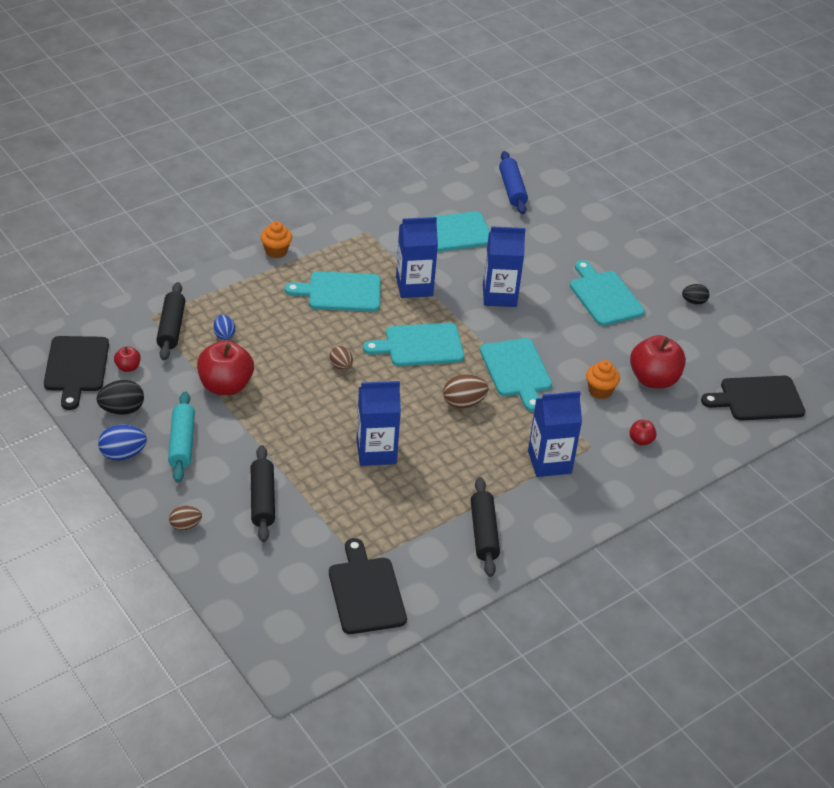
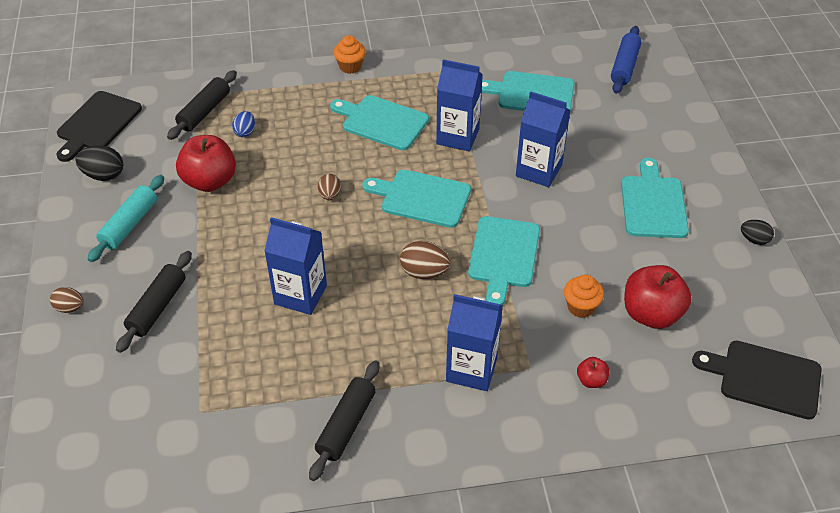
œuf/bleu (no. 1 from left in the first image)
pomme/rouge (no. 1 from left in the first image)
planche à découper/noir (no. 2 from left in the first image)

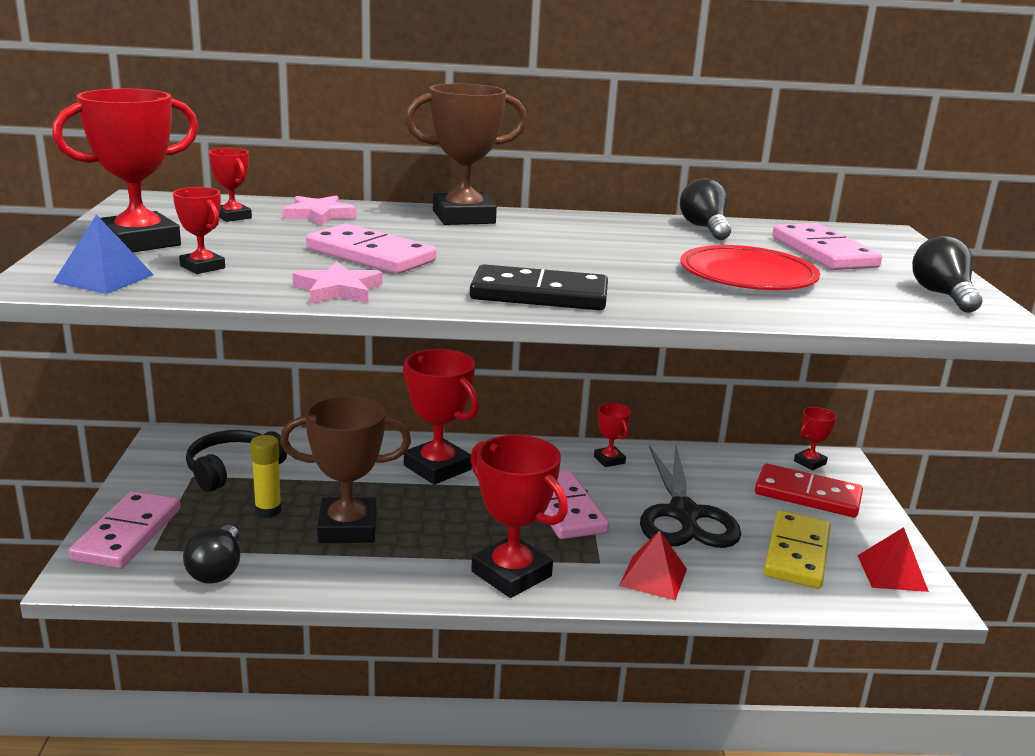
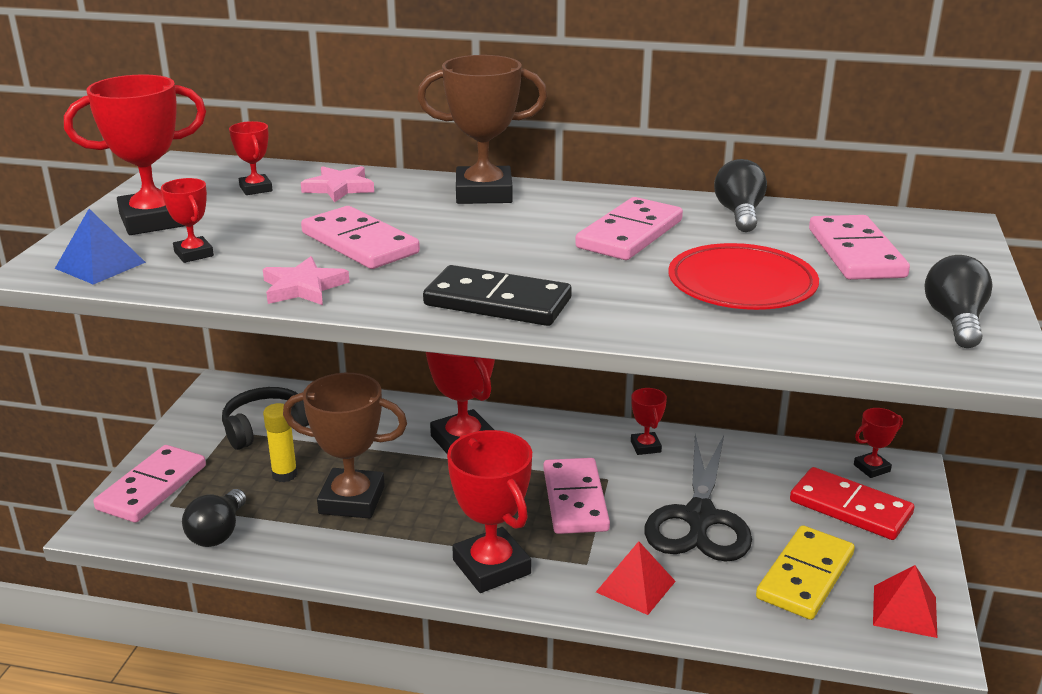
domino/rose (no. 4 from left)

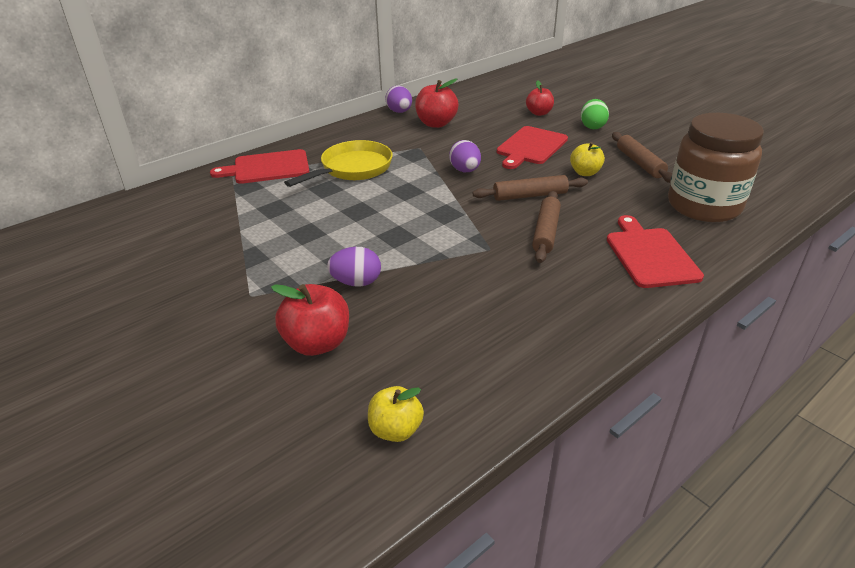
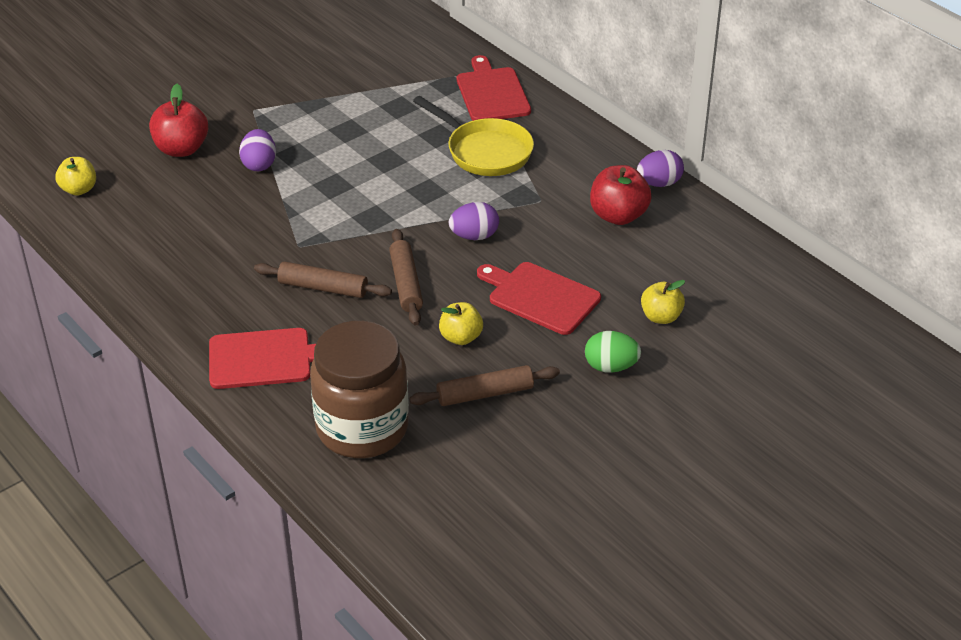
pomme/jaune (no. 3 from left)

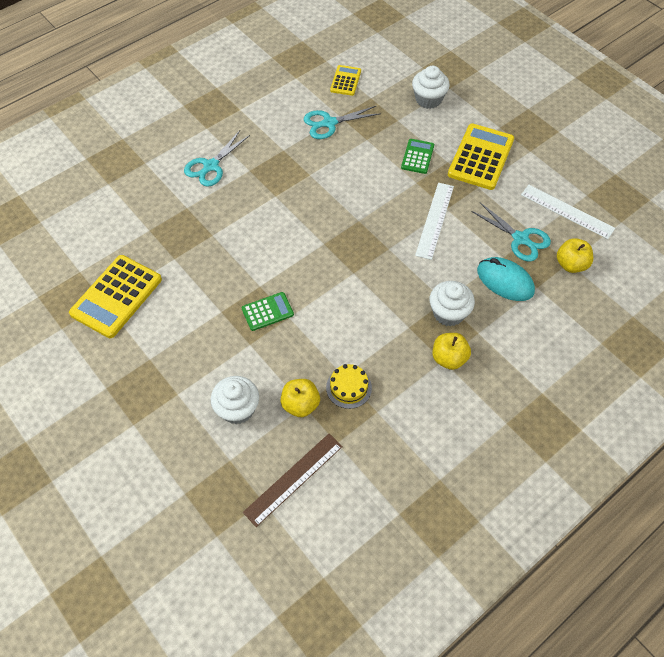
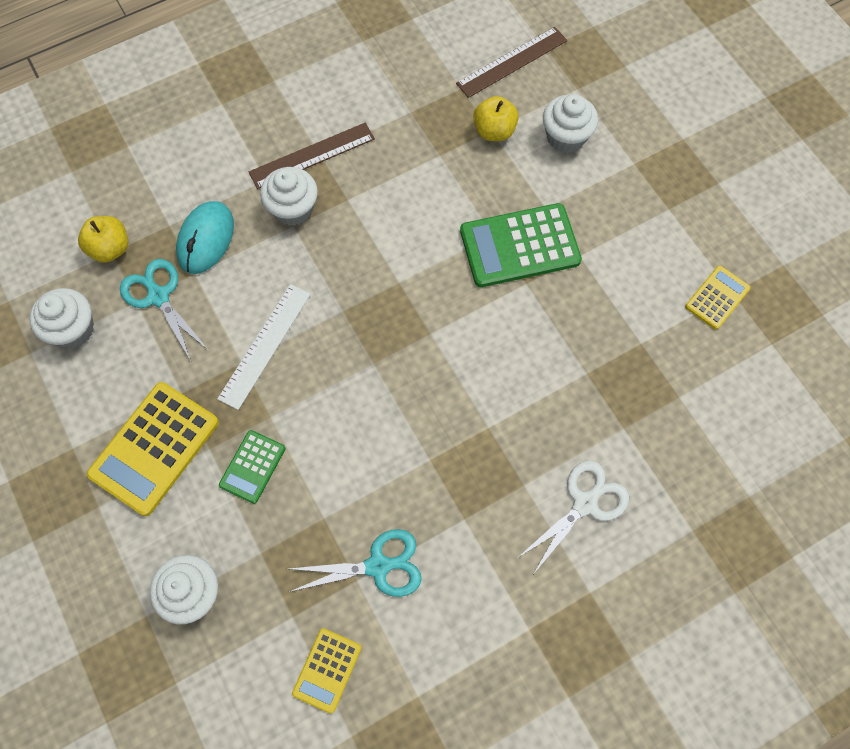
muffin/blanc (no. 1 from left)
souris/turquoise
règle/marron (no. 1 from left)
calculatrice/vert (no. 2 from left)
ciseaux/blanc
calculatrice/jaune (no. 3 from left)
gâteau/jaune

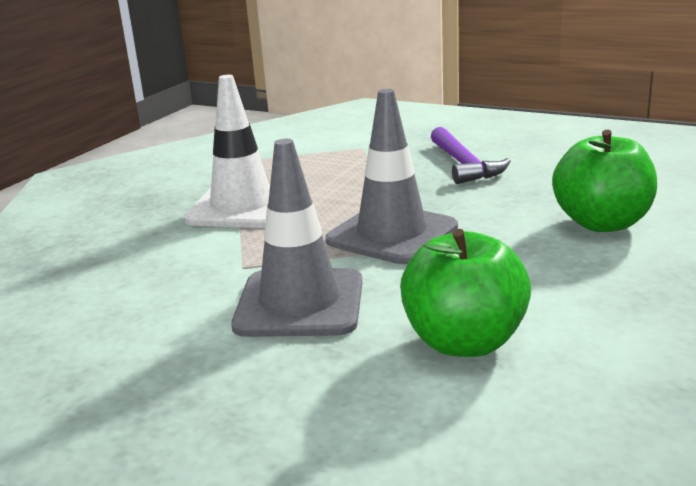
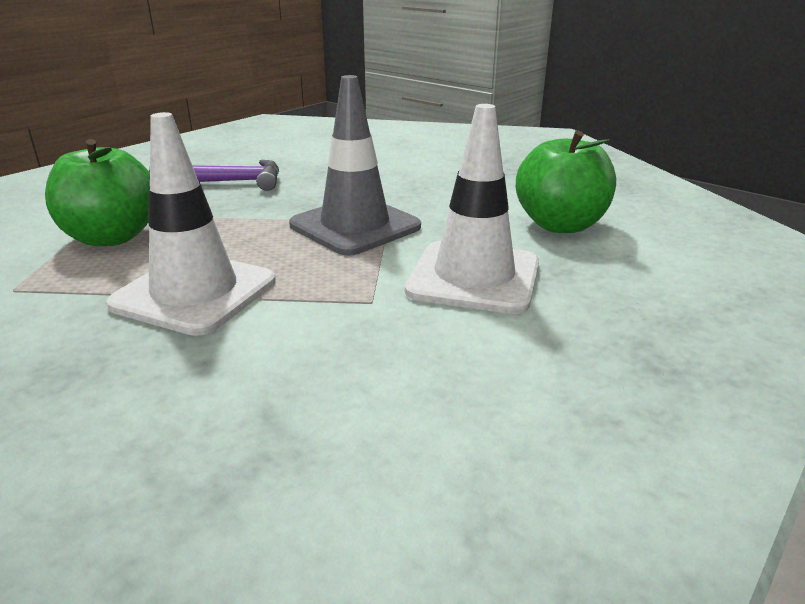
pomme/vert (no. 1 from left)
cône de chantier/blanc (no. 2 from left)

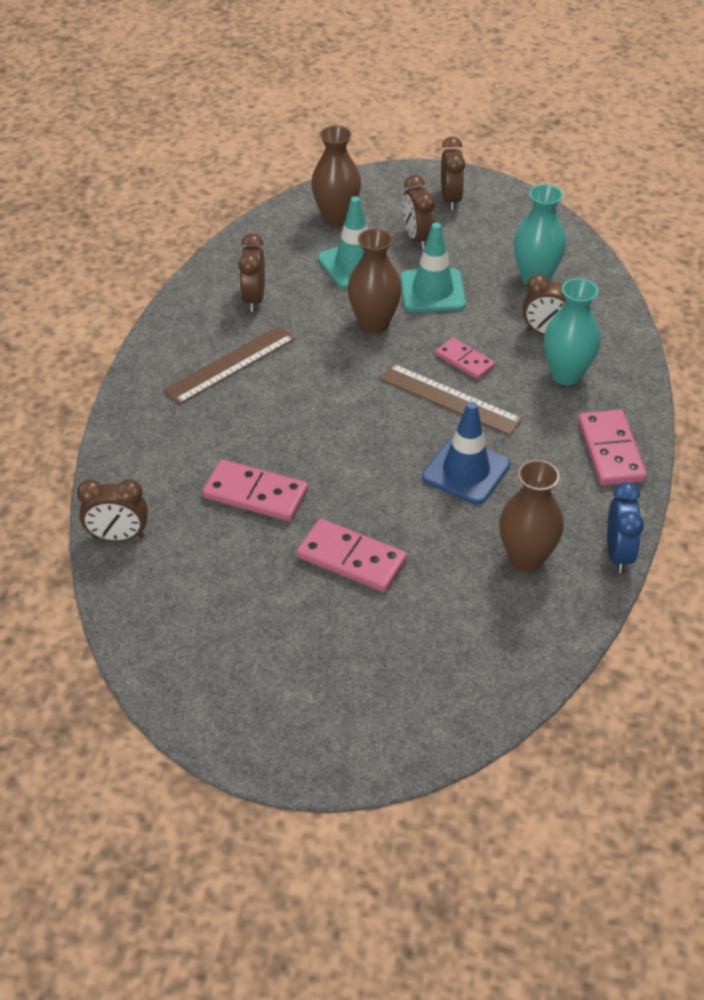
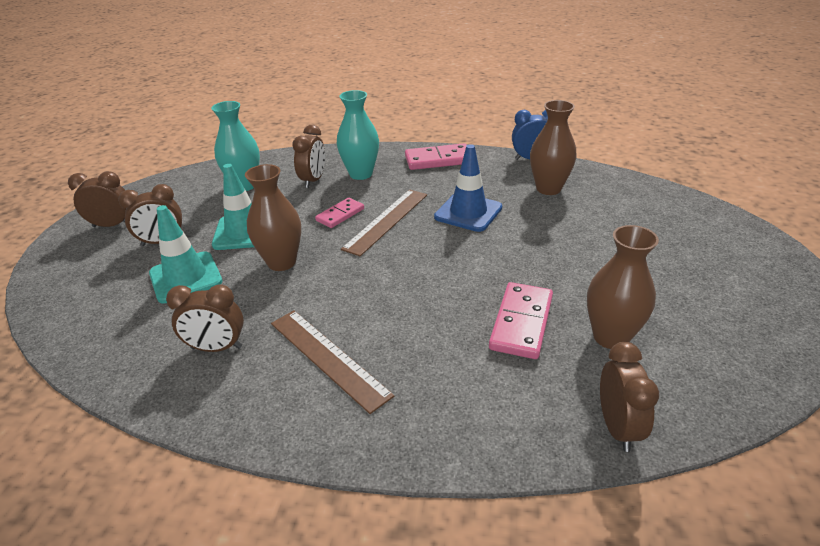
vase/marron (no. 3 from left)
domino/rose (no. 2 from left in the first image)

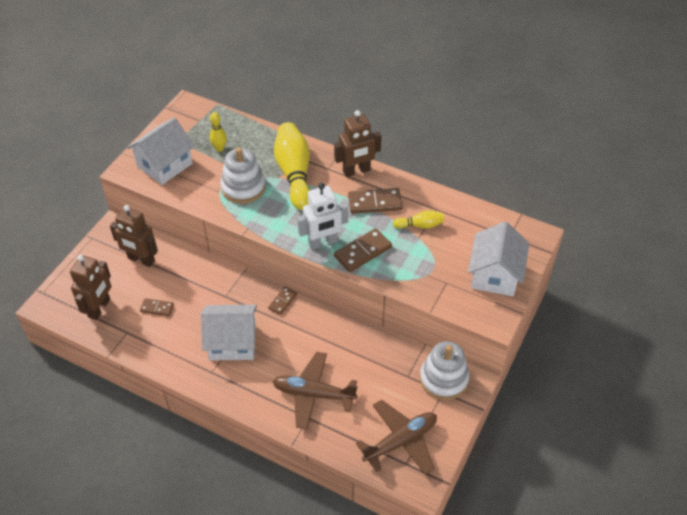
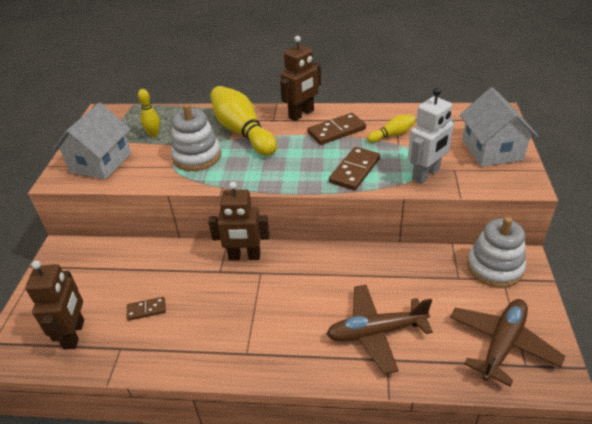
robot/marron (no. 2 from left)
robot/blanc
maison/blanc (no. 2 from left in the first image)
domino/marron (no. 2 from left in the first image)

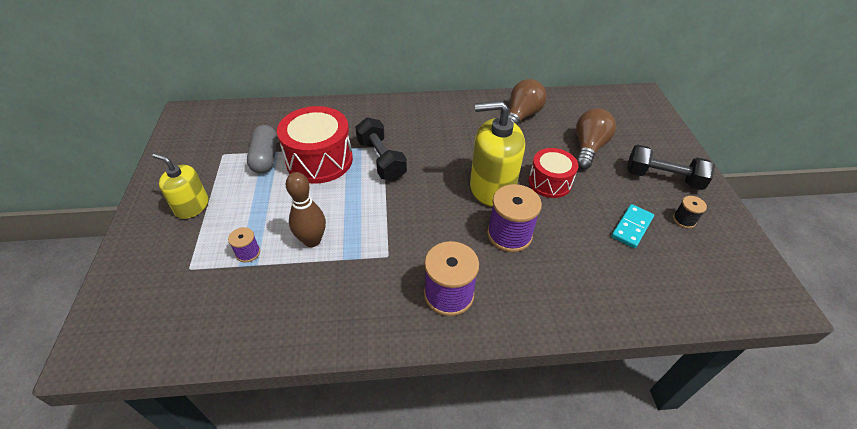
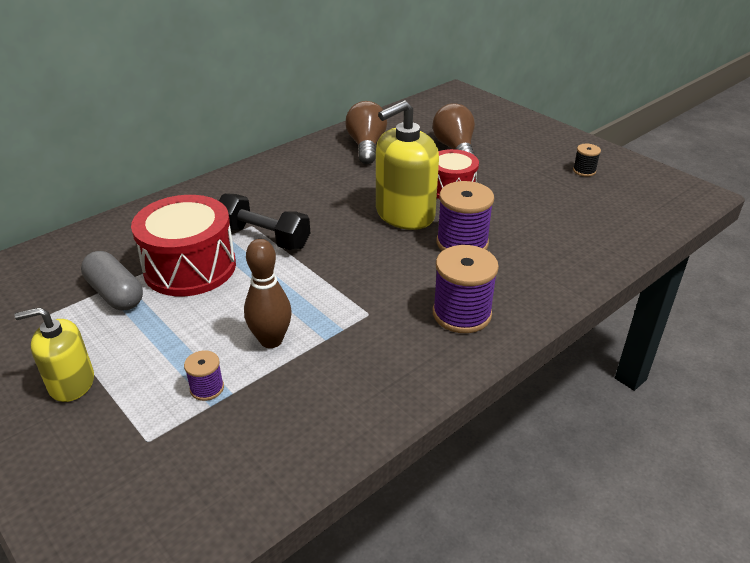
domino/turquoise
haltère/noir (no. 2 from left in the first image)

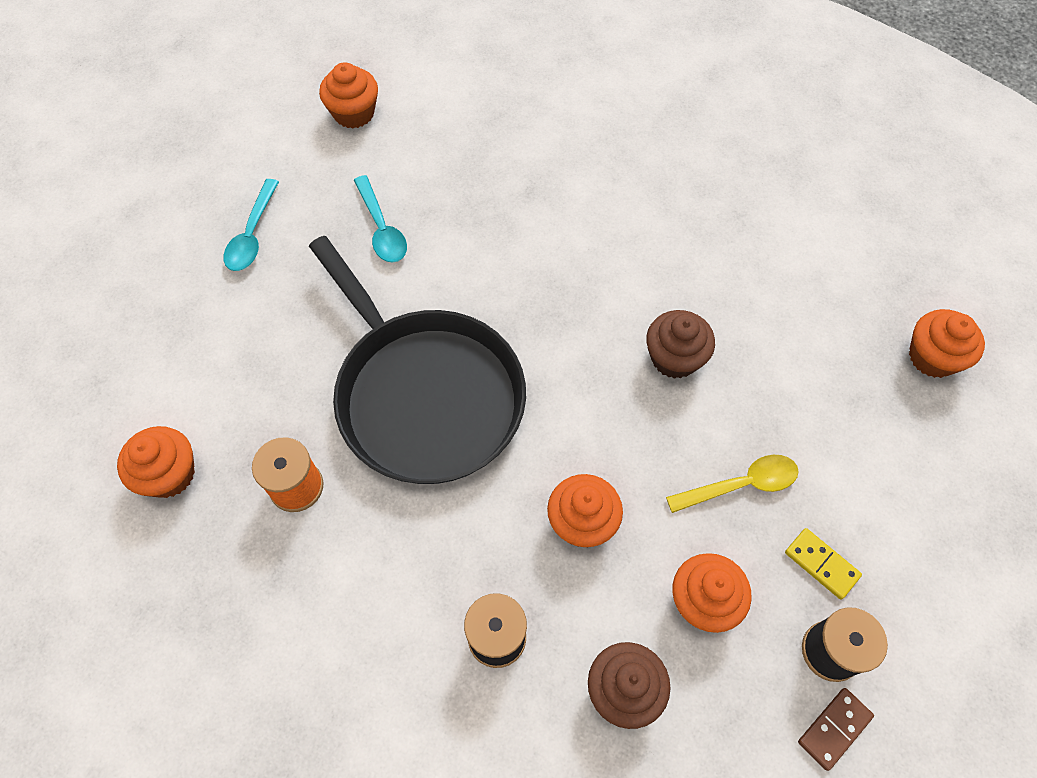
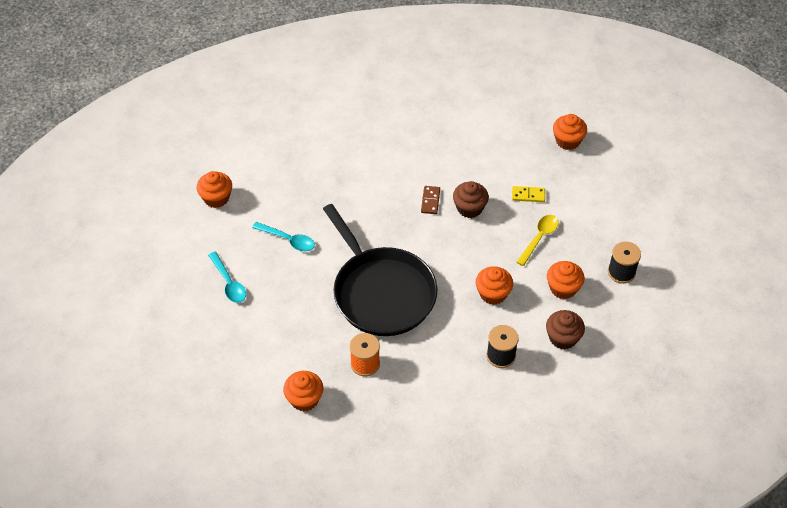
poêle/noir
domino/marron
domino/jaune

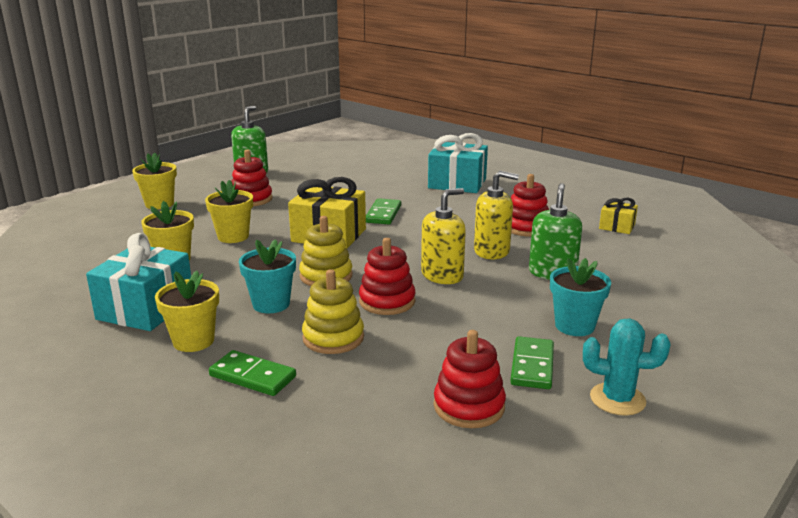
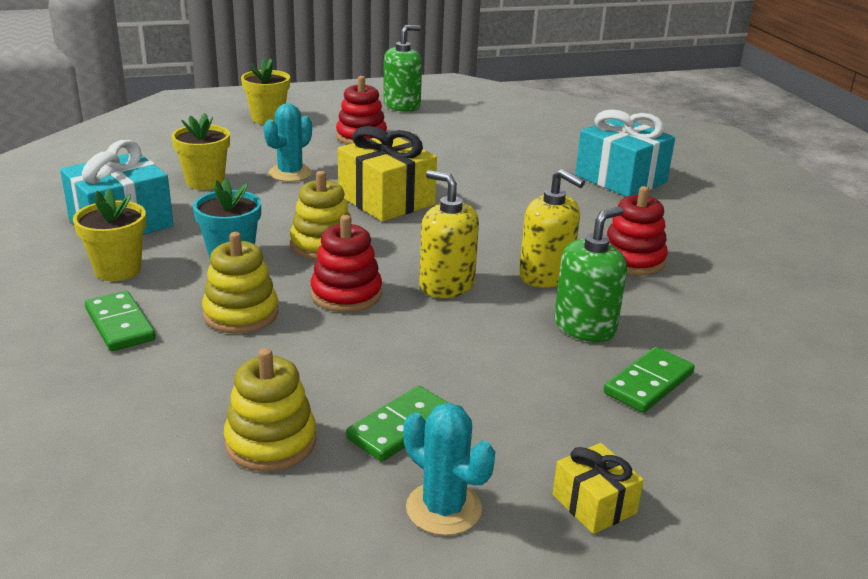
jouet à empiler/jaune (no. 2 from left)
cactus/turquoise (no. 1 from left)
distributeur de savon/jaune (no. 1 from left)
cadeau/jaune (no. 2 from left)
domino/vert (no. 3 from left)
pot de fleurs/turquoise (no. 2 from left in the first image)

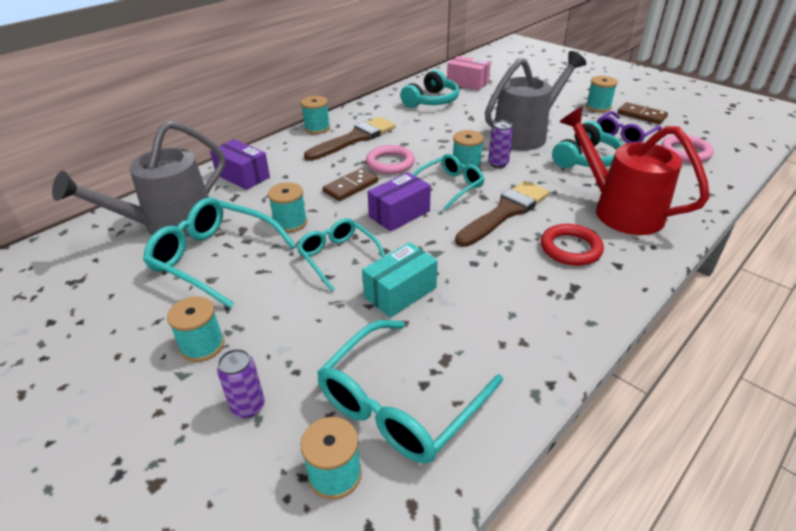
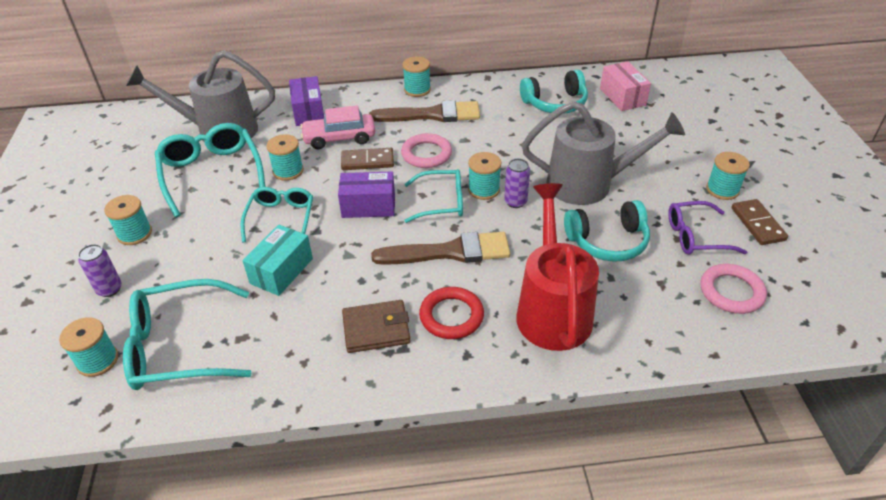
boîte/turquoise
voiture/rose
portefeuille/marron

